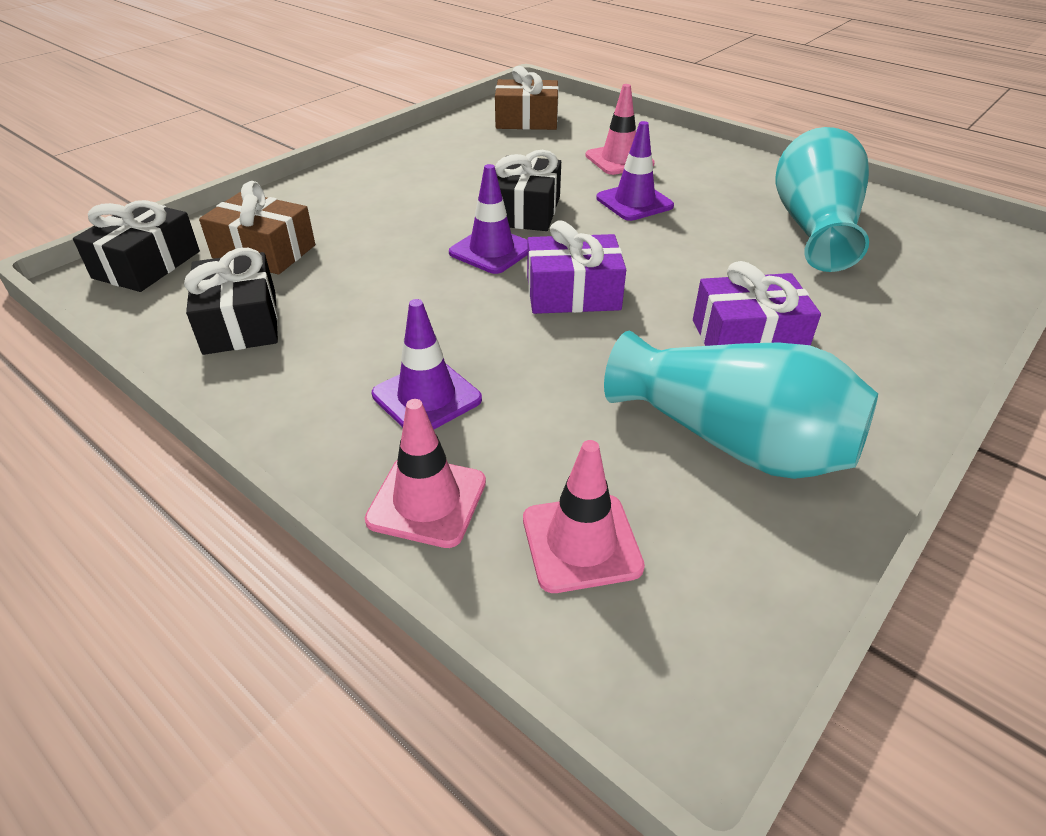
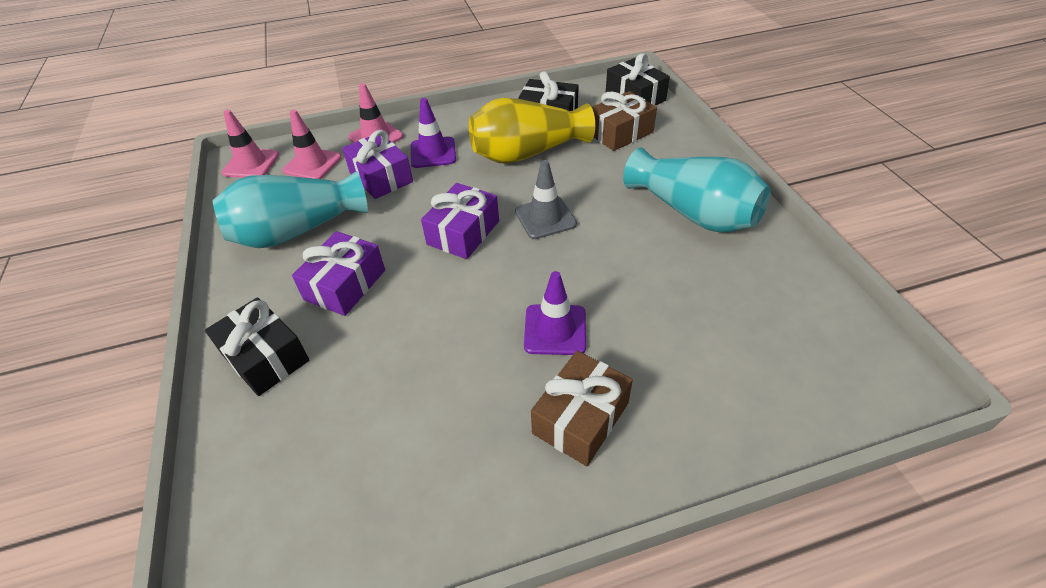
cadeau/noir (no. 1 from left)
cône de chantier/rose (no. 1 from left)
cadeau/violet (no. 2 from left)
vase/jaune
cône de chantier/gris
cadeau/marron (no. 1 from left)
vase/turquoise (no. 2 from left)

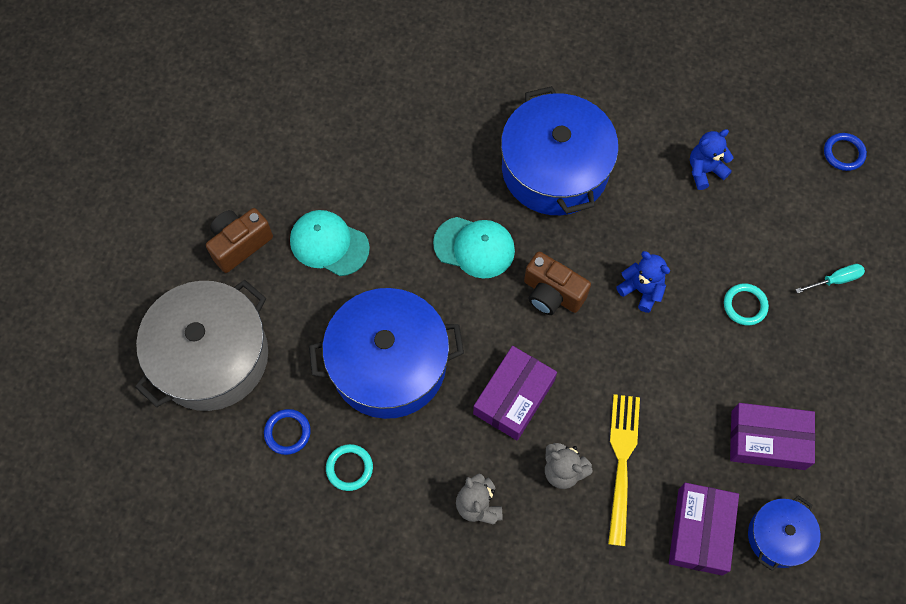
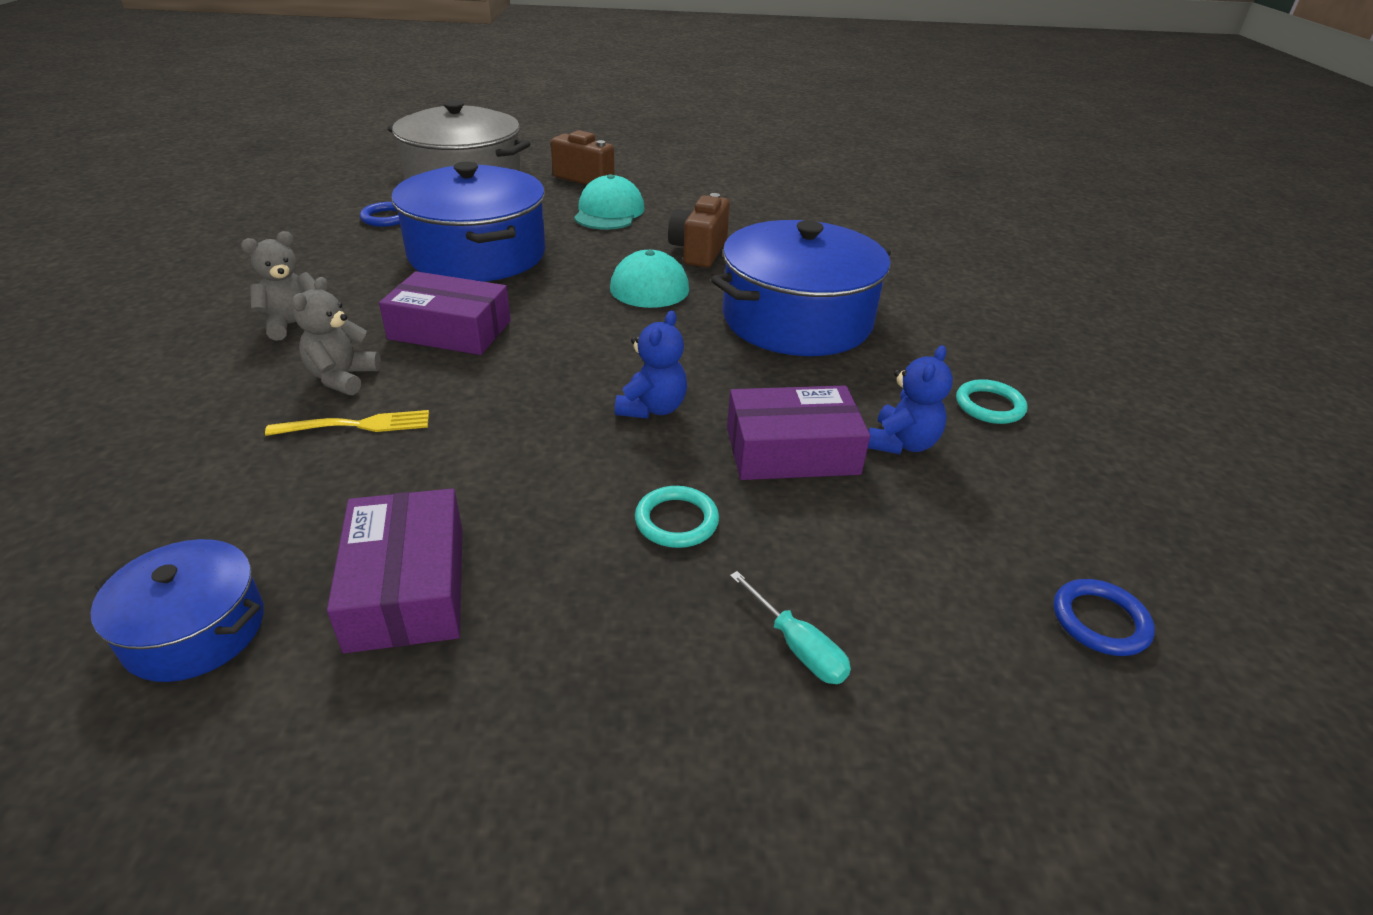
fourchette/jaune
appareil photo/marron (no. 2 from left)
boîte/violet (no. 3 from left)
ours en peluche/bleu (no. 2 from left)
anneau/turquoise (no. 2 from left)

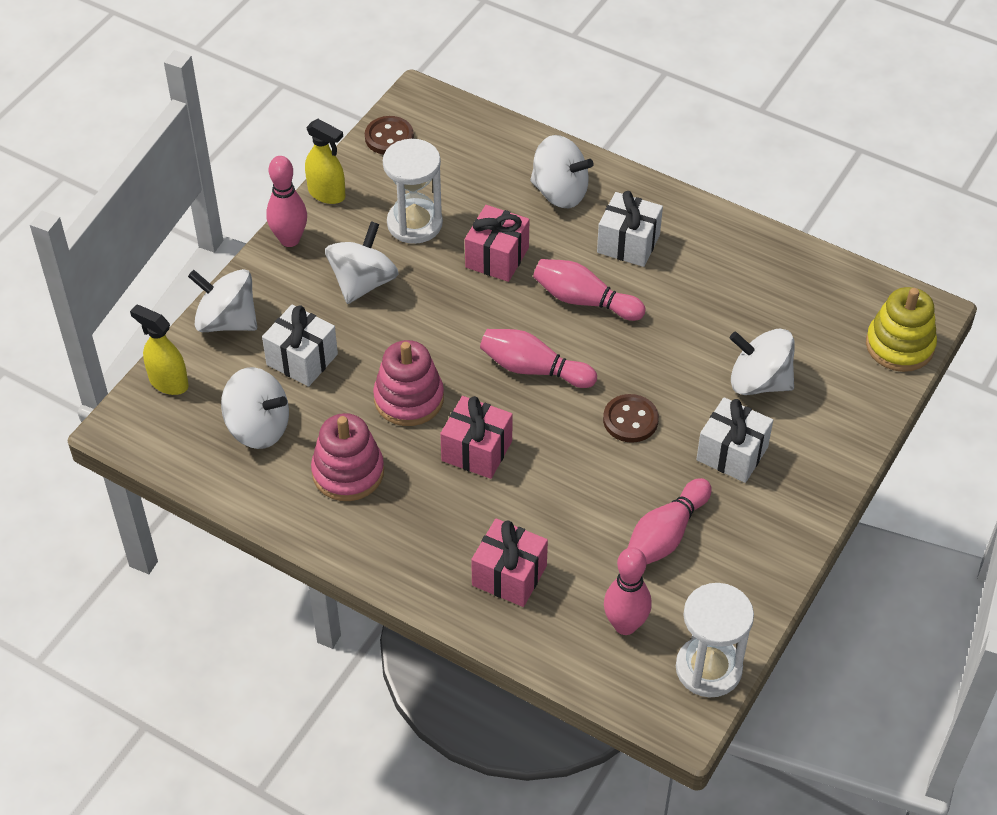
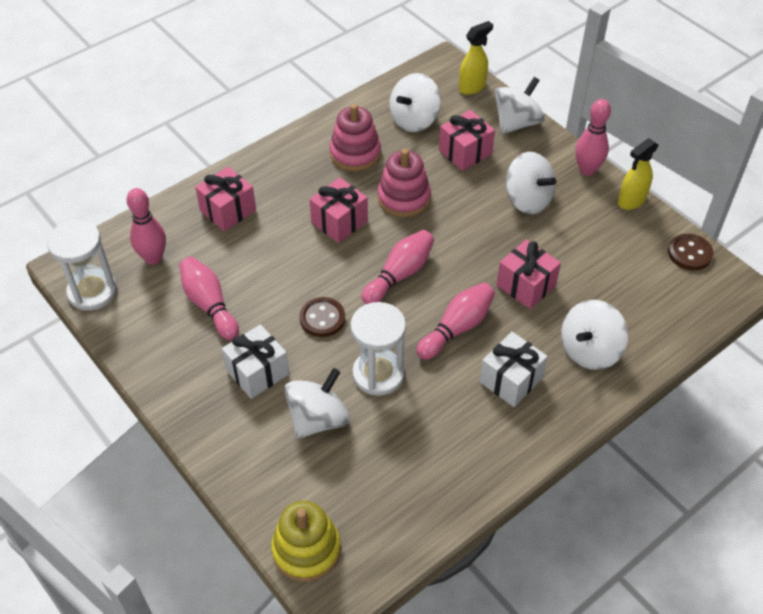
sablier/blanc (no. 2 from left)
cadeau/rose (no. 3 from left)

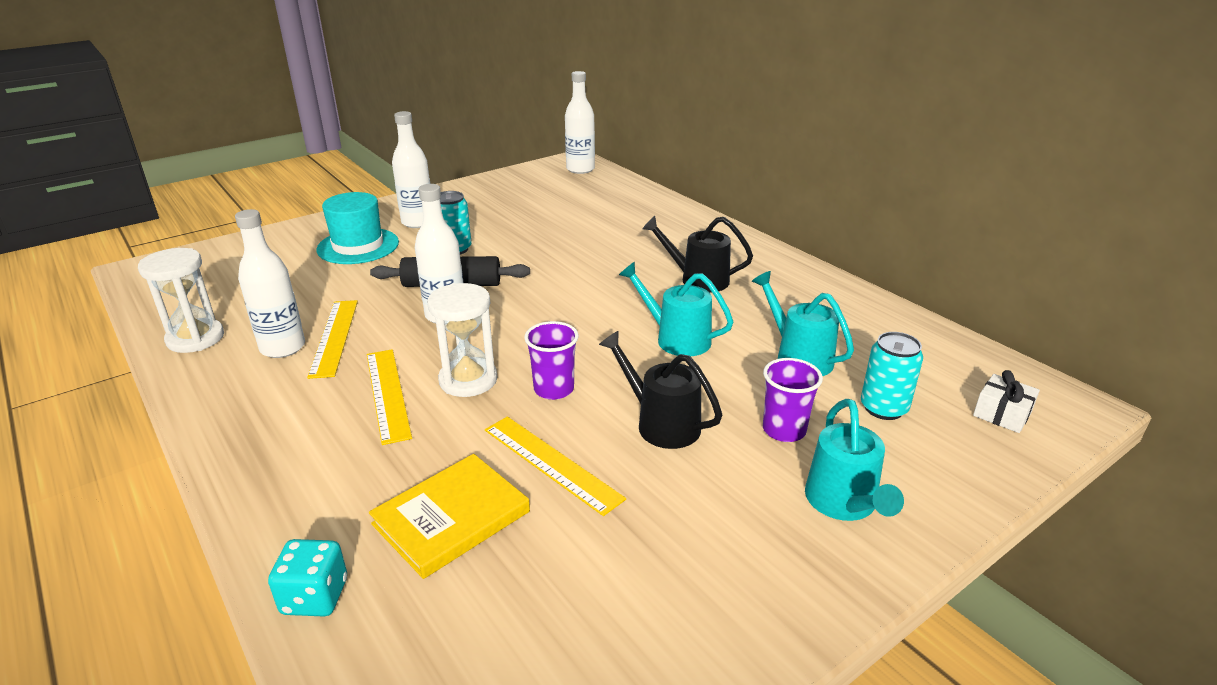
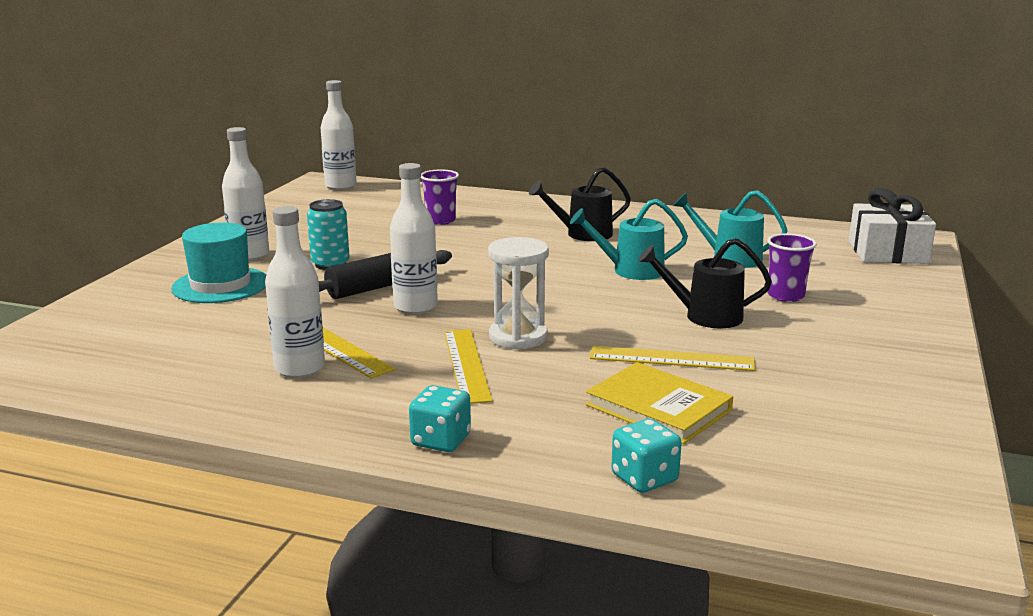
dé/turquoise (no. 1 from left)
gobelet/violet (no. 1 from left)
règle/jaune (no. 2 from left)
livre/jaune
cadeau/blanc
sablier/blanc (no. 1 from left in the first image)
arrosoir/turquoise (no. 3 from left in the first image)
canette/turquoise (no. 2 from left in the first image)

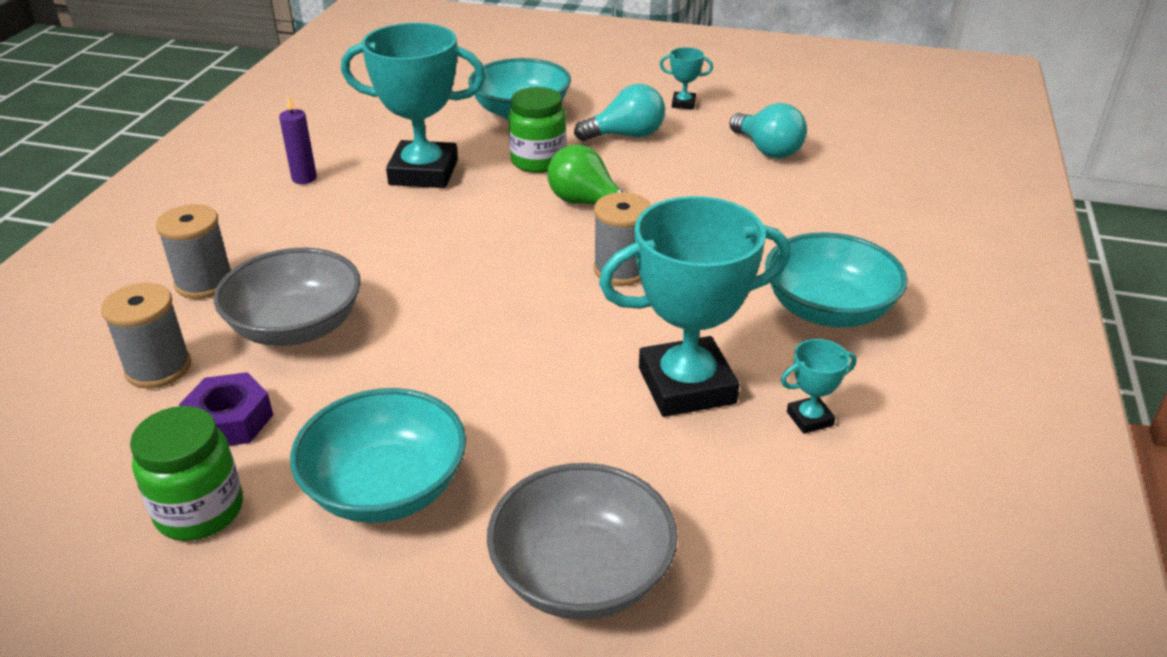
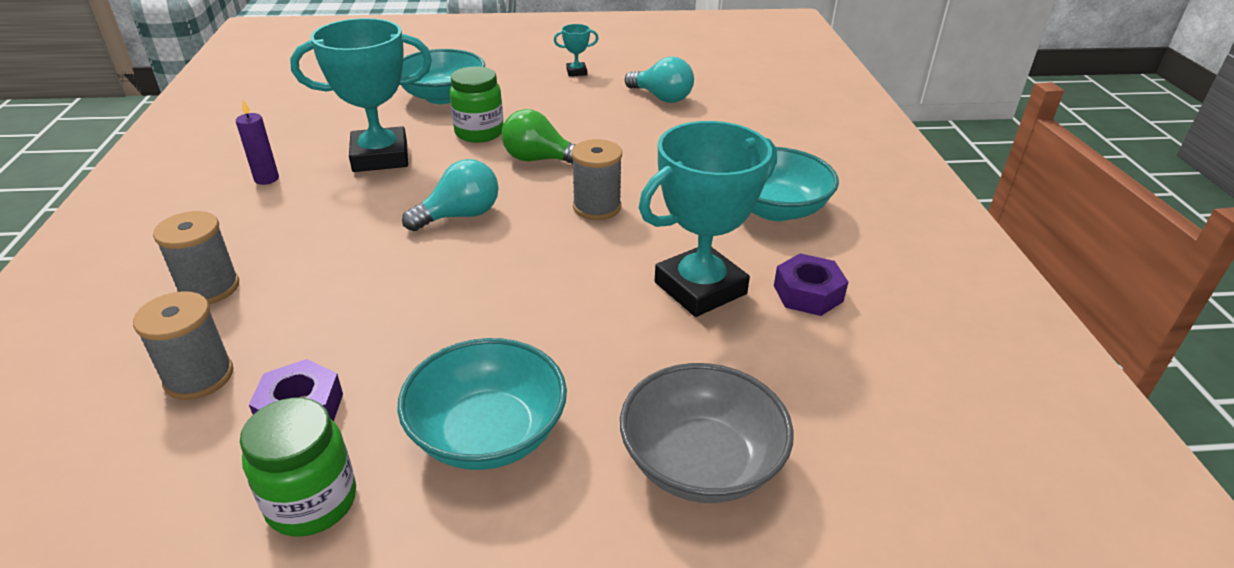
ampoule/turquoise (no. 1 from left)
écrou/violet (no. 2 from left)
bol/gris (no. 1 from left in the first image)

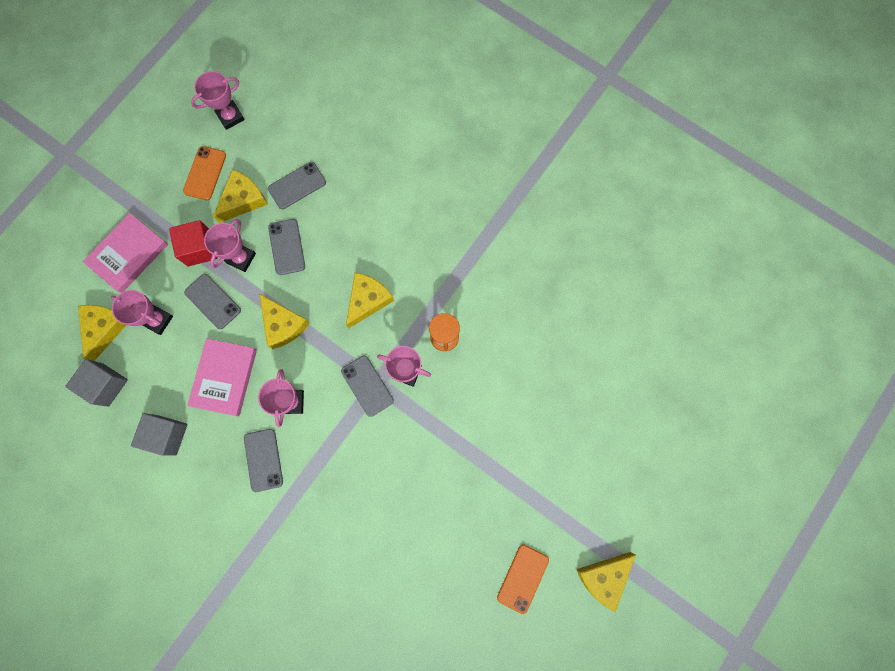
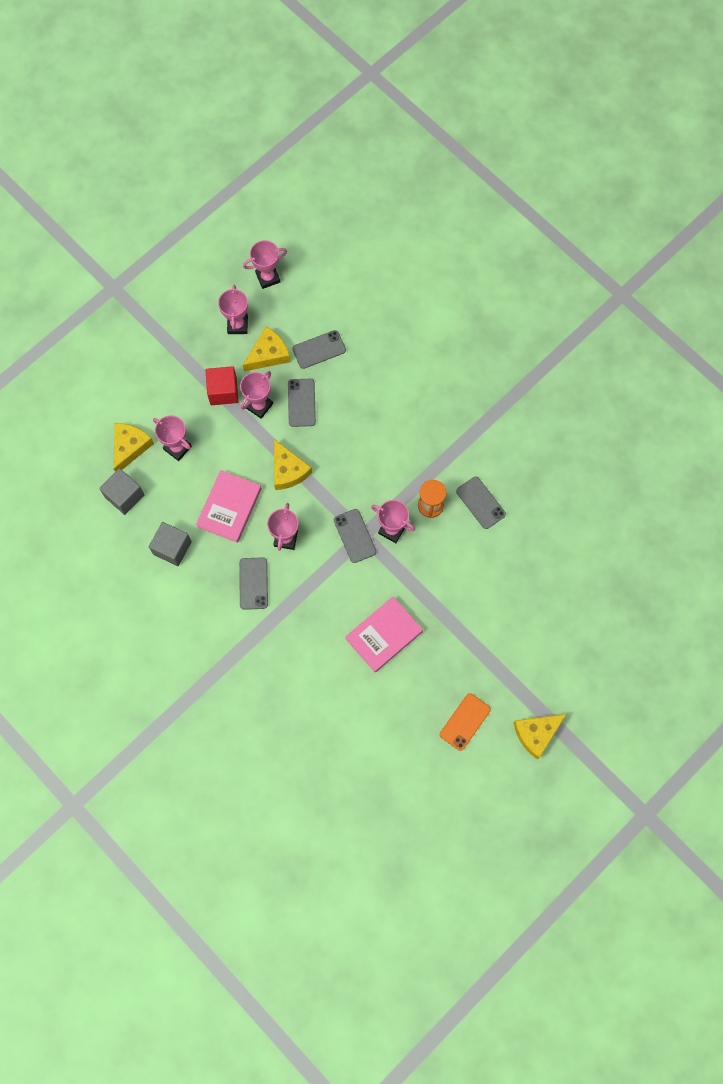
trophée/rose (no. 2 from left)
livre/rose (no. 2 from left)
téléphone/gris (no. 5 from left)
fromage/jaune (no. 4 from left in the first image)

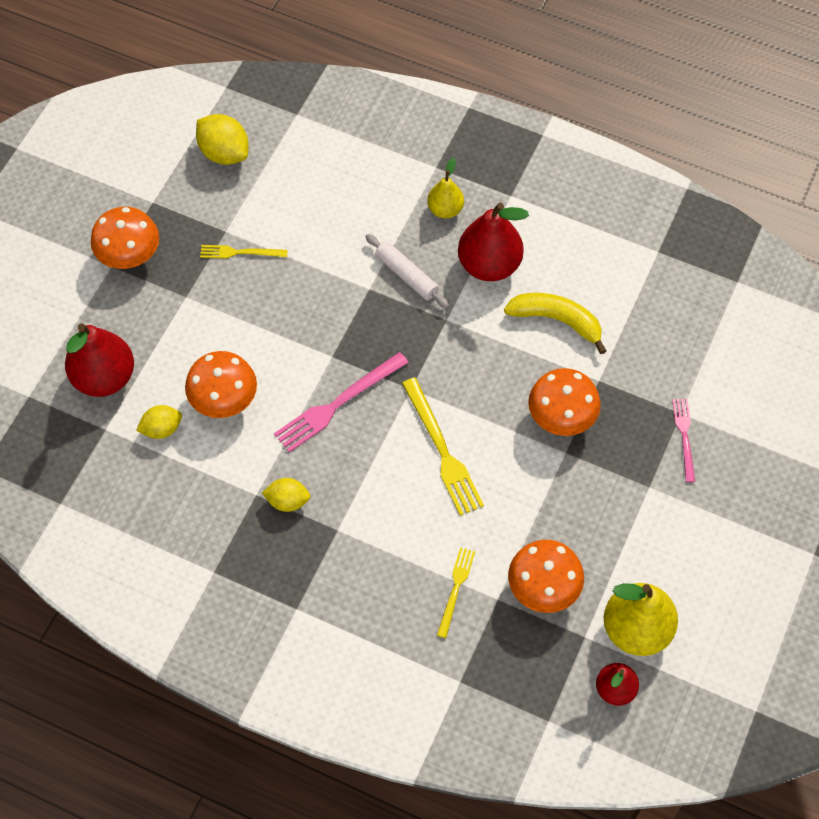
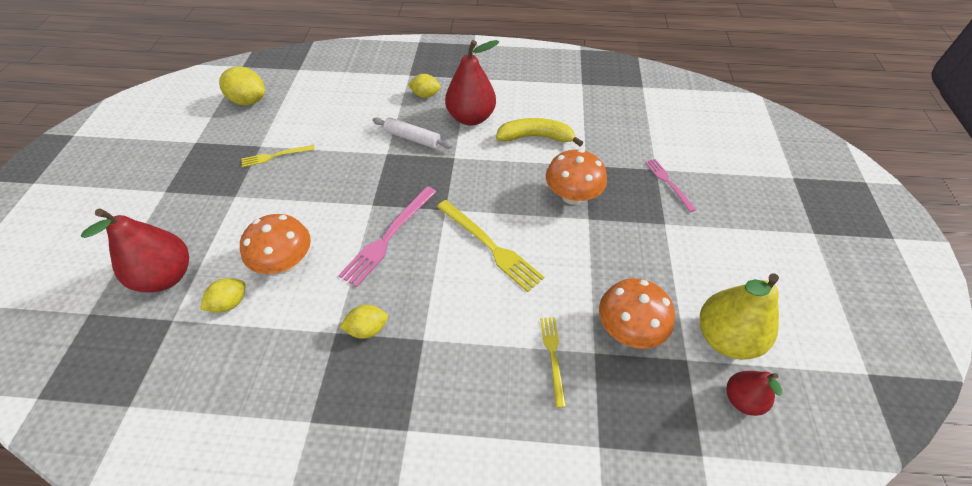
citron/jaune (no. 4 from left)
champignon/orange (no. 1 from left in the first image)

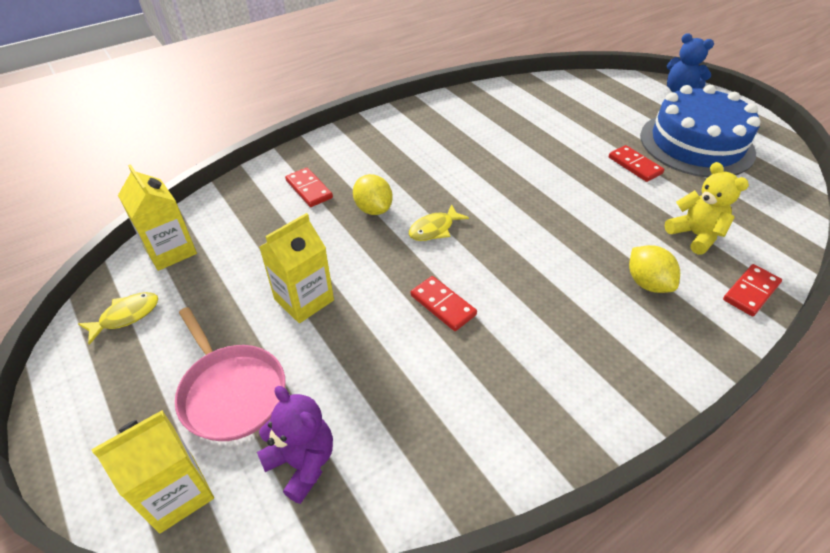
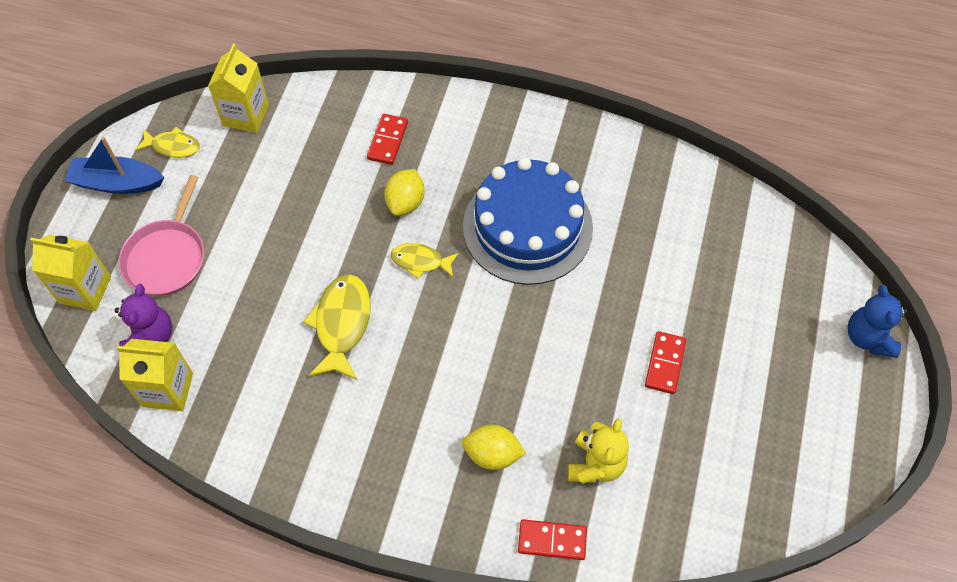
bateau/bleu
brique de lait/jaune (no. 2 from left)
poisson/jaune (no. 2 from left)
citron/jaune (no. 2 from left)
gâteau/bleu

